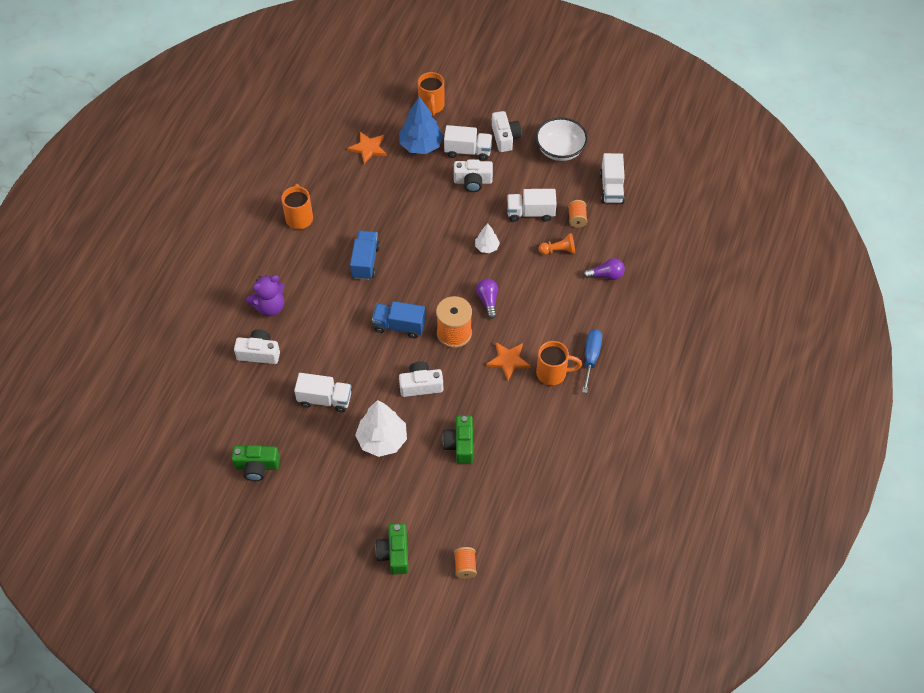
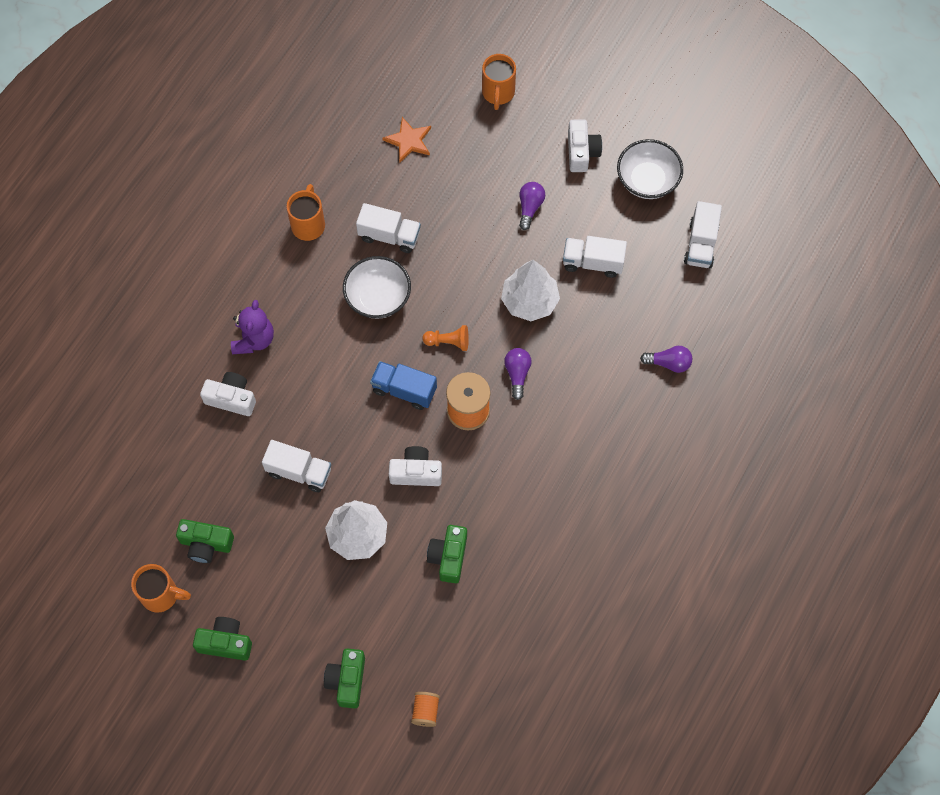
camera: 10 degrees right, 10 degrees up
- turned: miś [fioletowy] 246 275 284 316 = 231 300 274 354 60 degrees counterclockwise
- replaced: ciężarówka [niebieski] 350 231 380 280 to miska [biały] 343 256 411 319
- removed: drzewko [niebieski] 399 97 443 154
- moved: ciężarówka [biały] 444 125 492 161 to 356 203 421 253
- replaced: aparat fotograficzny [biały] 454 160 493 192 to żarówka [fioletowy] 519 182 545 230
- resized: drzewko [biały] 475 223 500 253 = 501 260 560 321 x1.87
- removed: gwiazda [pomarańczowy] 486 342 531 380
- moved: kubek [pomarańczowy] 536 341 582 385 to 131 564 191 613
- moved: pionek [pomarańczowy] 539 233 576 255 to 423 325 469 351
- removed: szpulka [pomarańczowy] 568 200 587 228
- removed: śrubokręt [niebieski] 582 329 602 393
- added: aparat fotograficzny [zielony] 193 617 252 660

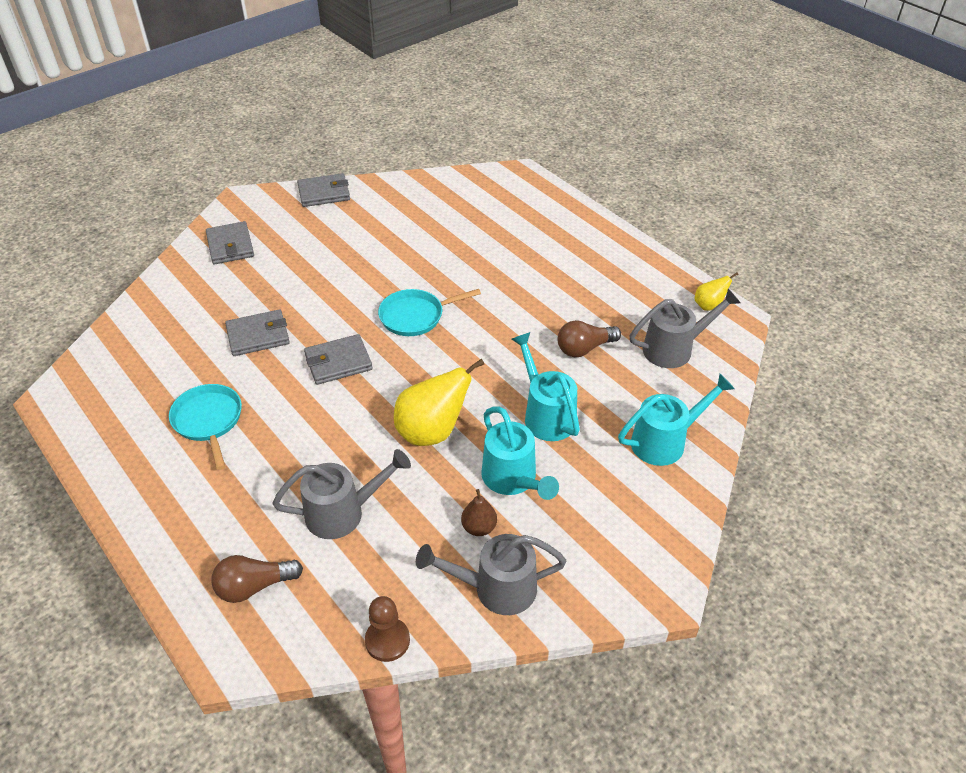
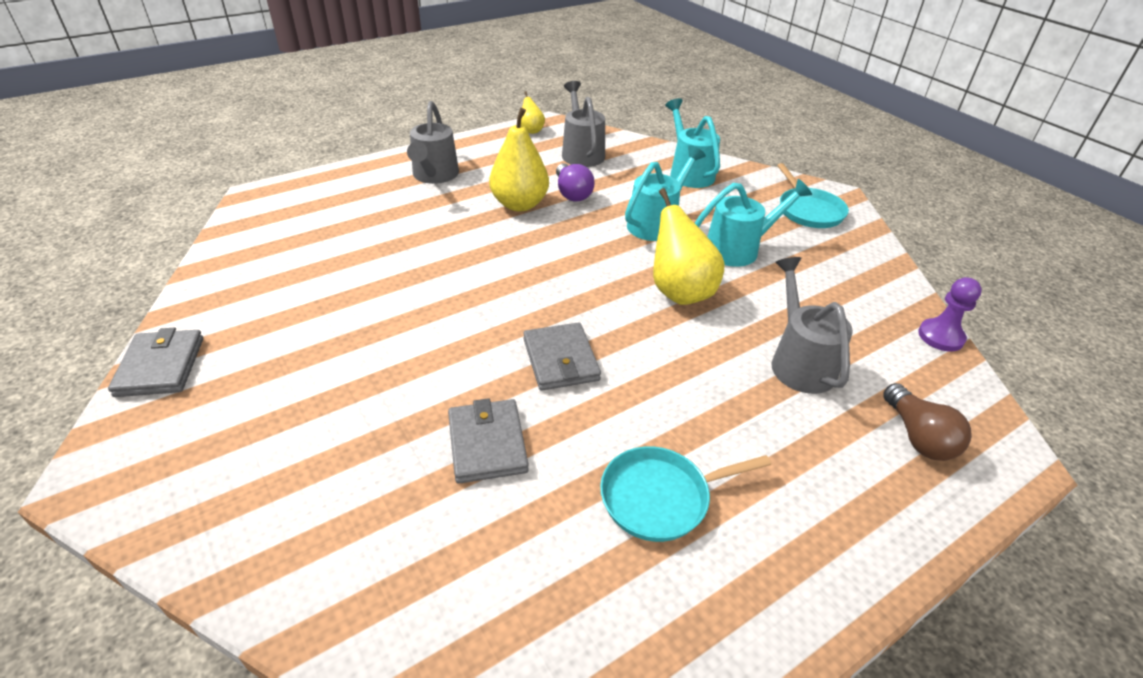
camera: 85 degrees left, 5 degrees down
- removed: portfel [szary] 206 221 254 264
- recoloured: pionek [brązowy] 365 596 410 662 to pionek [fioletowy] 918 277 982 351
- moved: patelnia [turkusowy] 378 289 481 336 to 777 163 849 228
- moved: konewka [szary] 416 534 567 615 to 407 101 459 184
- removed: gruszka [brązowy] 461 489 497 536
- turned: konewka [turkusowy] 512 332 580 441 = 625 145 706 241 150 degrees clockwise
- recoloured: żarówka [brązowy] 558 320 621 357 to żarówka [fioletowy] 556 163 595 201
- added: gruszka [żółty] 489 108 549 211

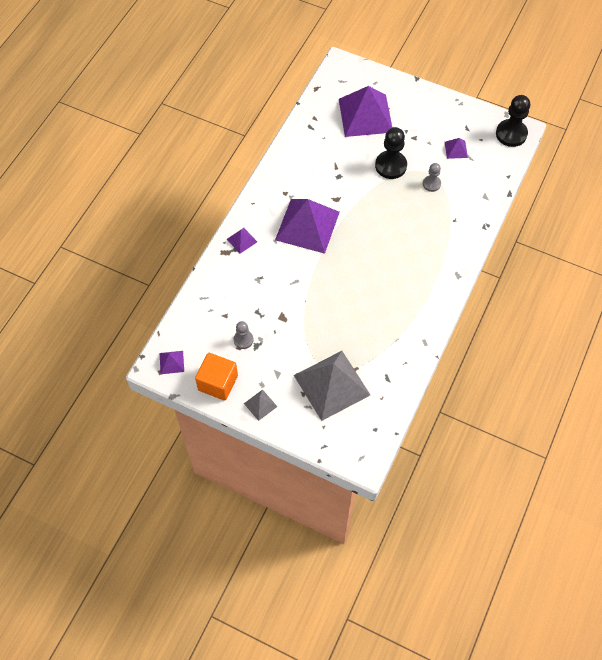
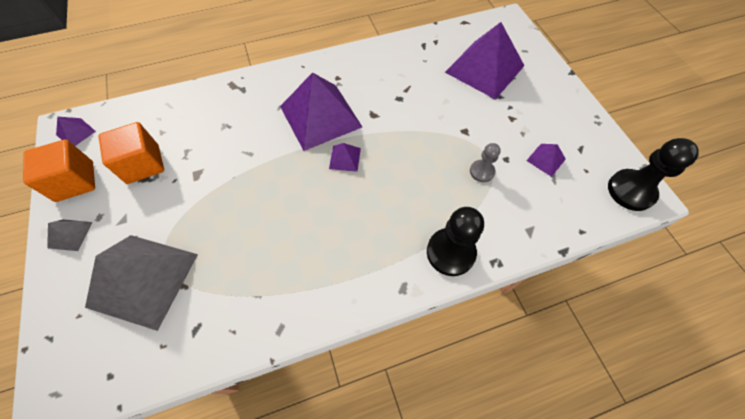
camera: 45 degrees right, 0 degrees up
- moved: piramida [fioletowy] 227 228 257 254 to 329 143 361 172
- replaced: pionek [szary] 234 321 253 349 to sześcian [pomarańczowy] 98 122 164 184
- moved: pionek [czarny] 375 127 407 179 to 427 207 484 276

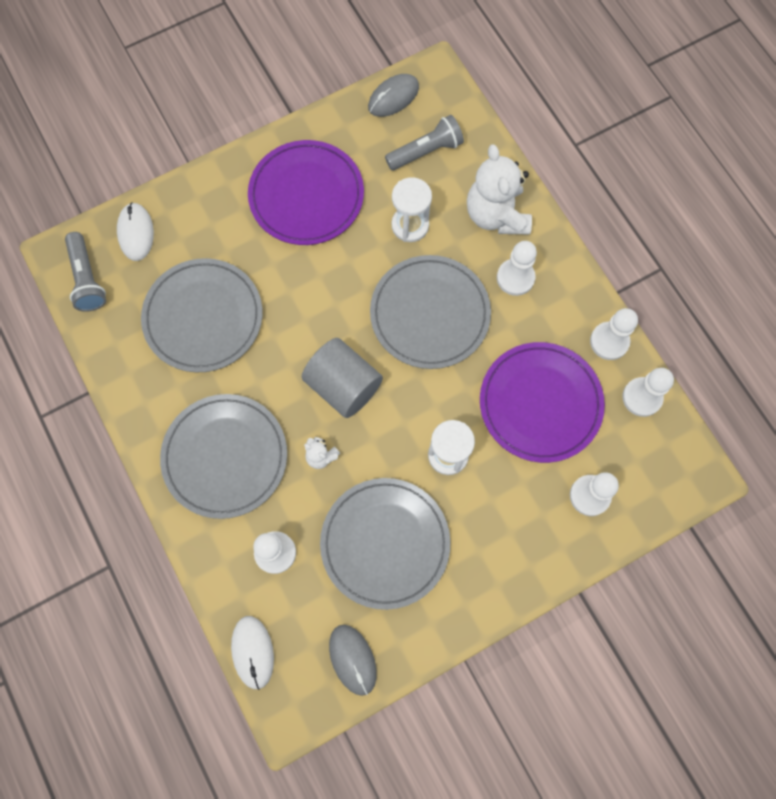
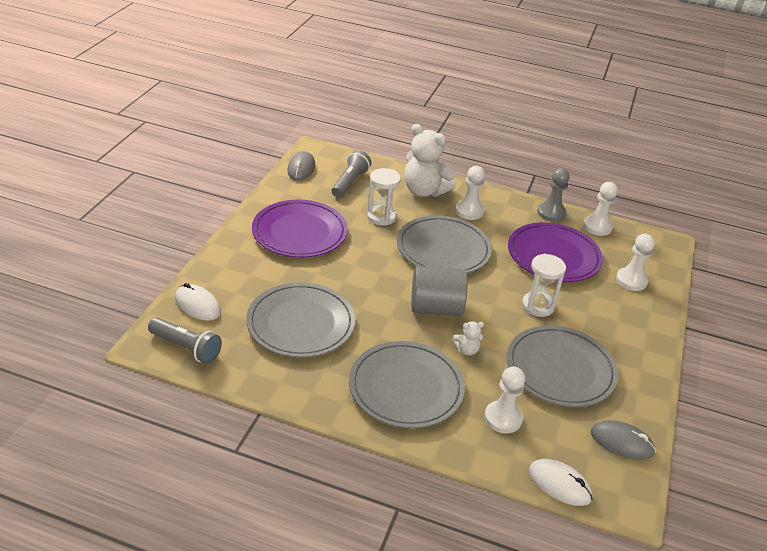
camera: 45 degrees left, 35 degrees down
- recoloured: pionek [biały] 590 308 638 360 to pionek [szary] 537 168 570 222

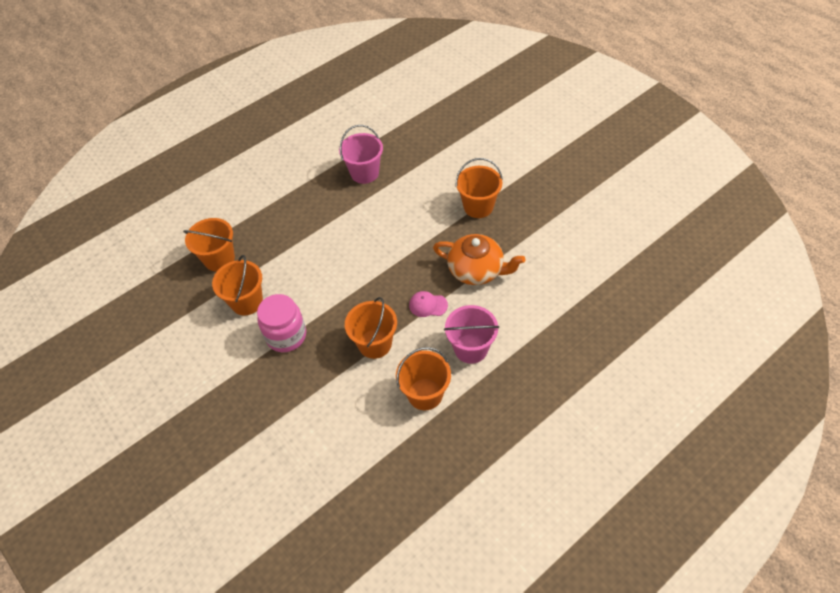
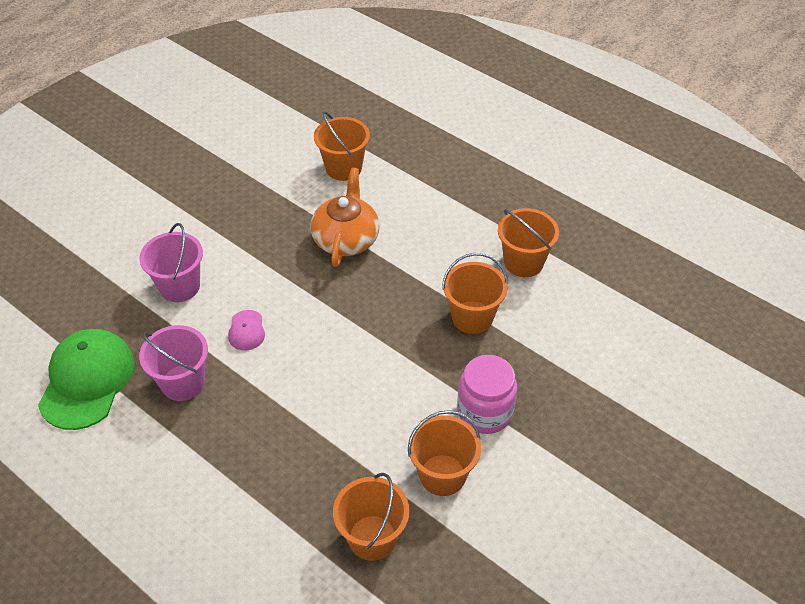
camera: 105 degrees left, 5 degrees down
- moved: czapka [różowy] 409 291 448 317 to 228 310 265 351
- moved: wiadro [różowy] 444 305 499 364 to 139 223 203 302
- moved: wiadro [pomarańczowy] 456 158 503 218 to 314 111 370 181
- added: czapka [zielony] 38 329 134 430

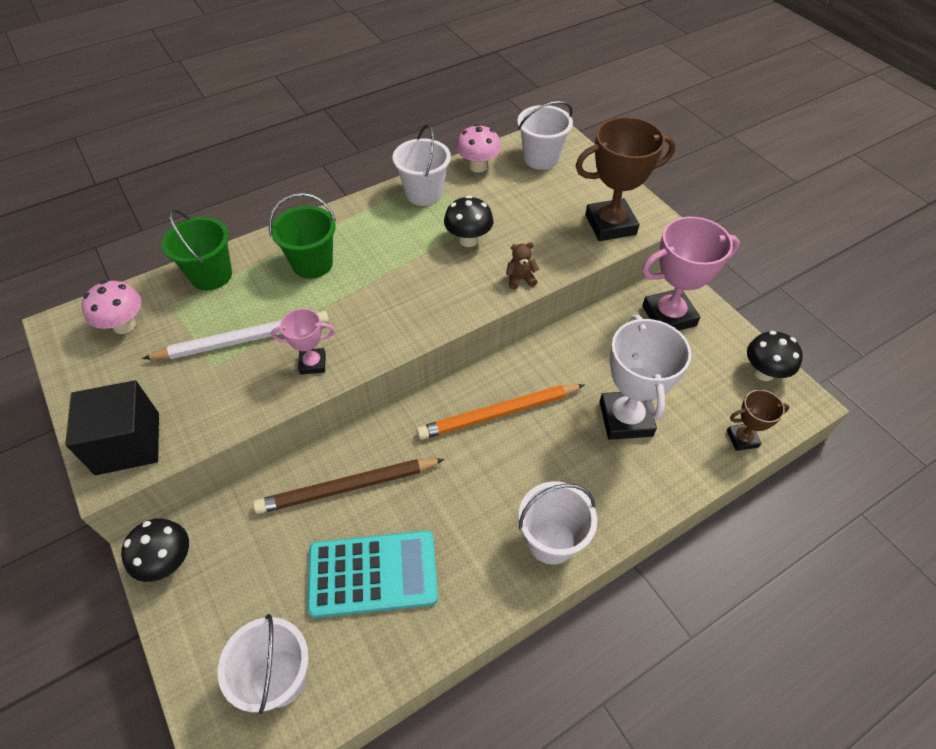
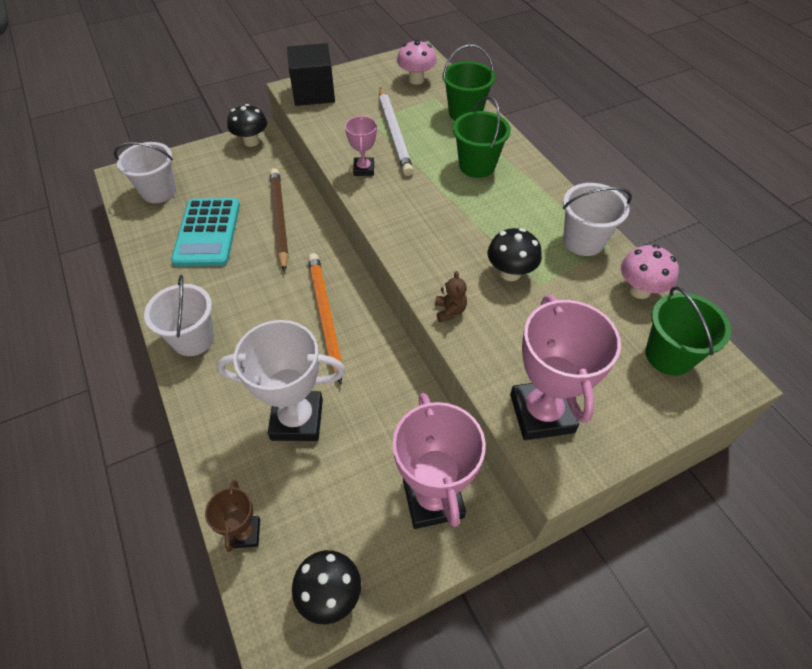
camera: 95 degrees right, 0 degrees up
- recoloured: wiadro [biały] 517 101 573 170 to wiadro [zielony] 645 286 731 376
- recoloured: puchar [brązowy] 575 117 676 241 to puchar [różowy] 510 295 621 440

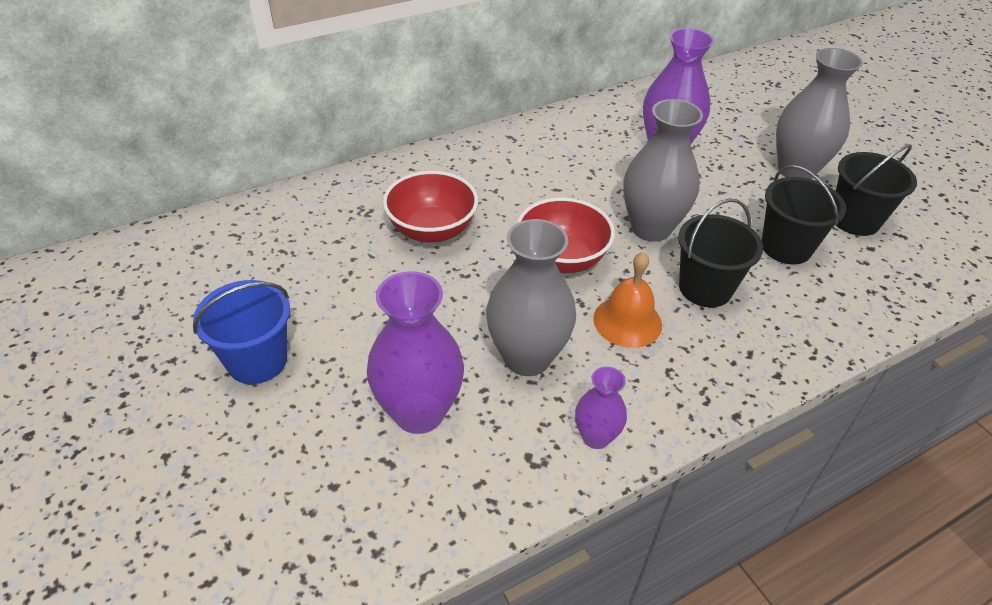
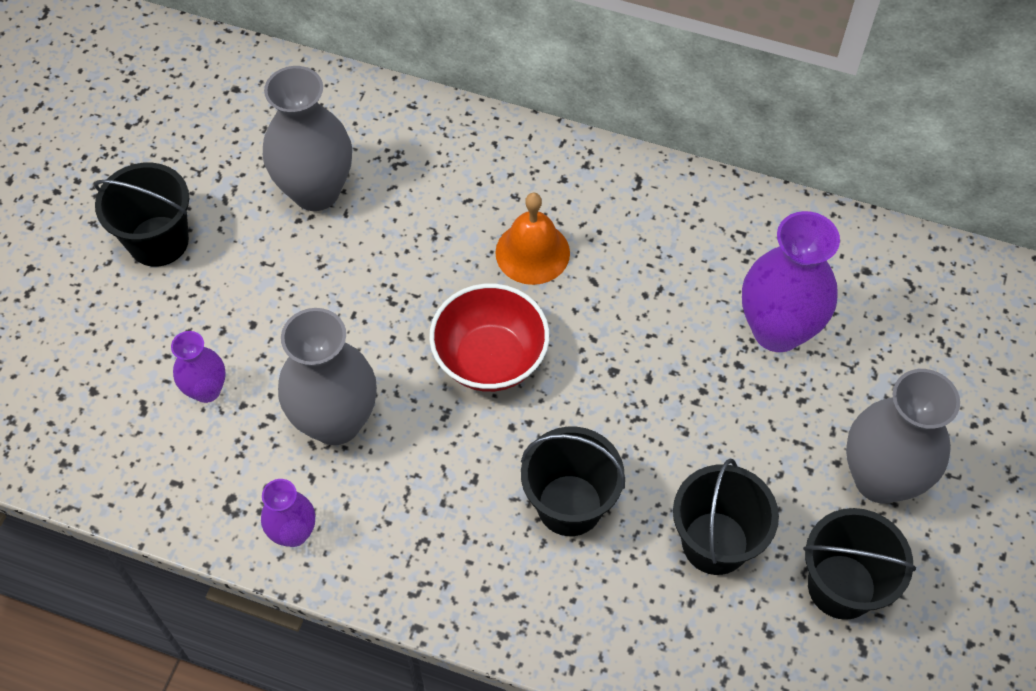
camera: 50 degrees right, 15 degrees up
- recoloured: wiadro [niebieski] 193 280 290 384 to wiadro [czarny] 94 163 189 267
- resized: wazon [fioletowy] 367 271 464 434 = 171 331 226 403 x0.54
- removed: miska [czerwony] 383 171 478 243
- moved: dzwonek [pomarańczowy] 593 252 662 348 to 495 193 570 285
- moved: wazon [szary] 623 99 703 242 to 263 66 352 211

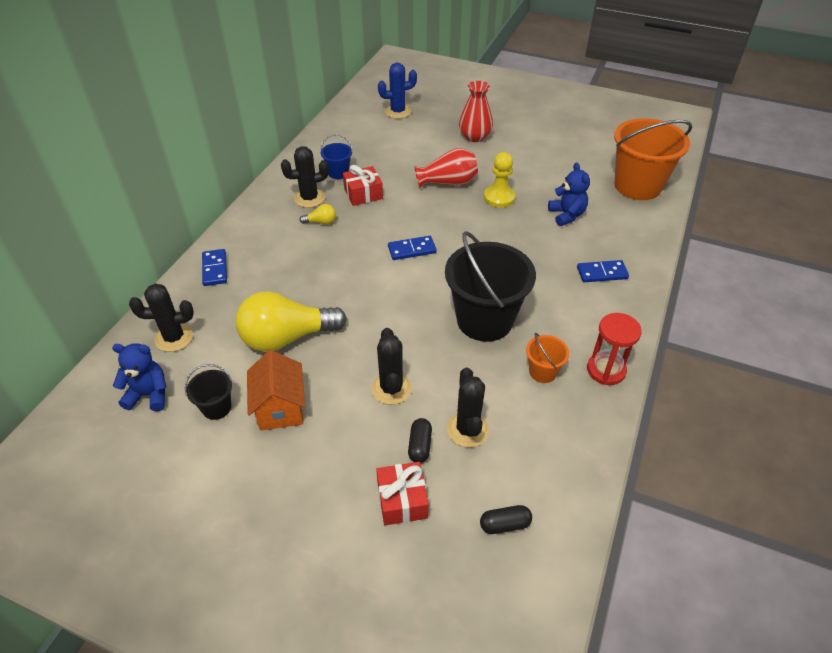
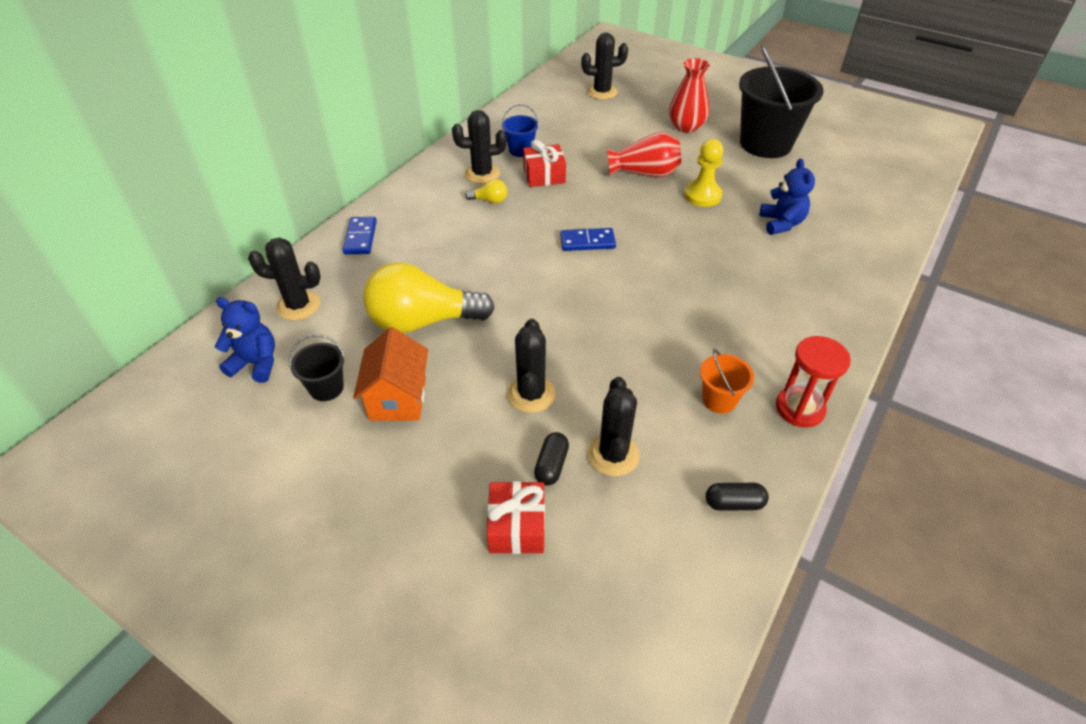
camera: 10 degrees right, 0 degrees up
- recoloured: kaktus [niebieski] 378 63 417 119 to kaktus [czarny] 581 33 628 100
- moved: wiadro [czarny] 445 231 536 342 to 739 45 824 158
- moved: kapsułka [czarny] 480 505 532 534 to 706 483 769 511
- removed: kostka domina [niebieski] 577 260 629 282
- removed: wiadro [pomarańczowy] 614 118 692 200

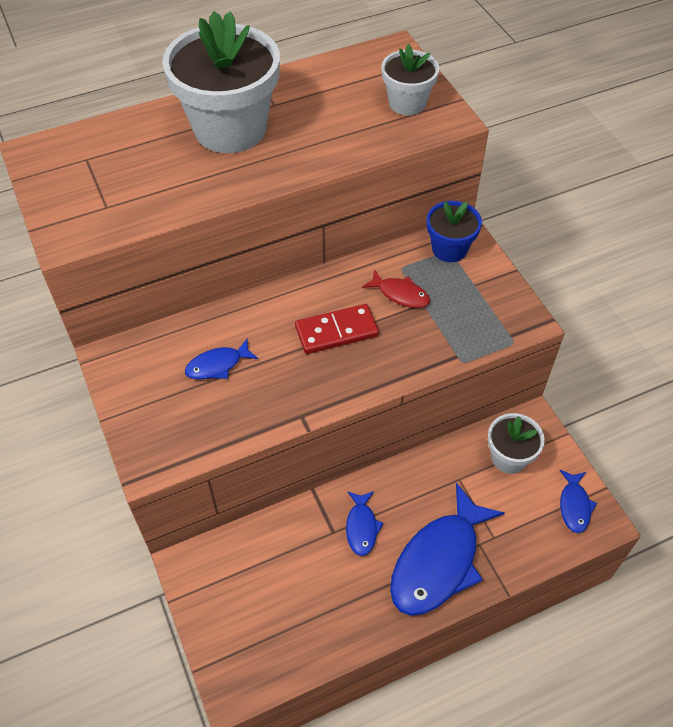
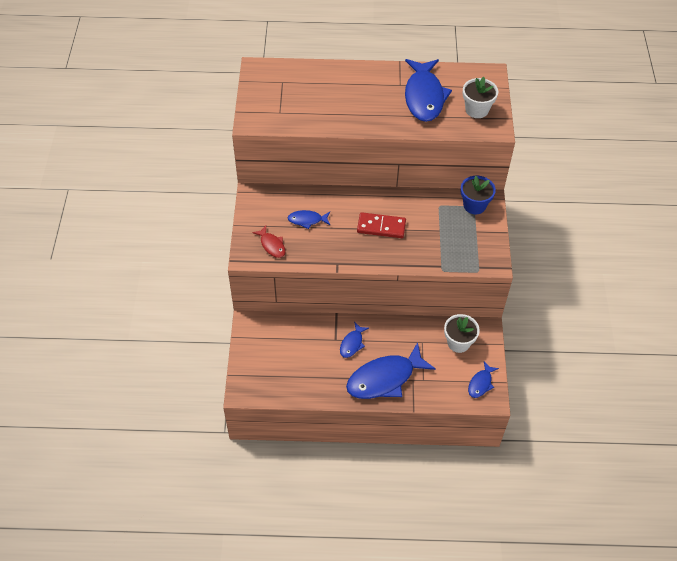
camera: 25 degrees right, 0 degrees up
- removed: doniczka [biały] 162 11 280 153
- moved: ryba [czerwony] 362 269 430 308 to 252 226 286 258
- added: ryba [niebieski] 405 59 452 122

